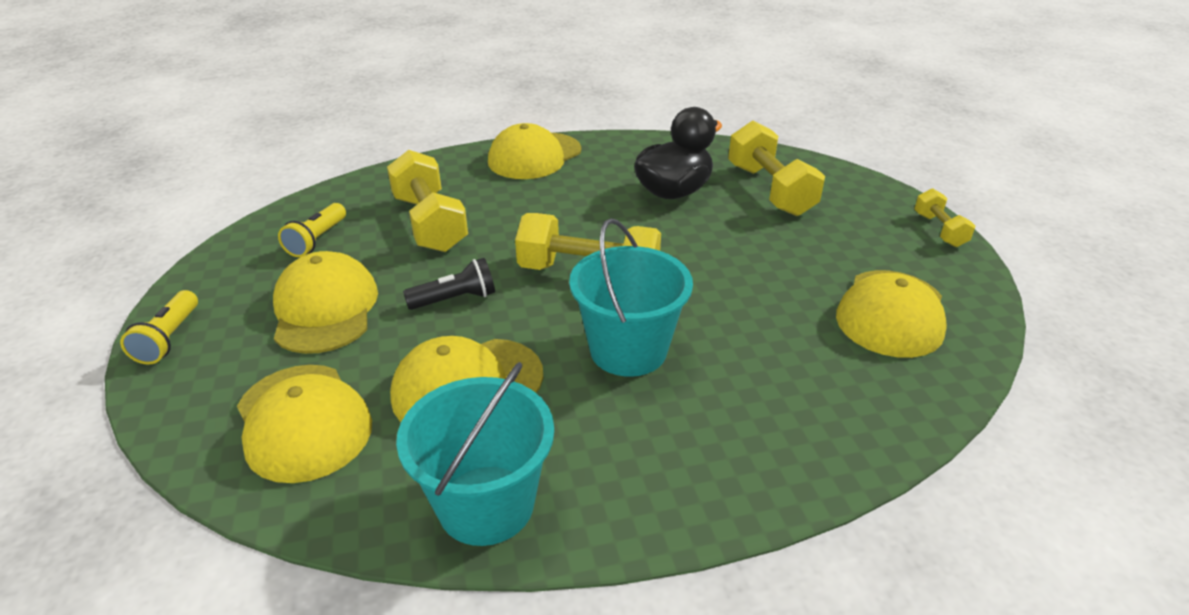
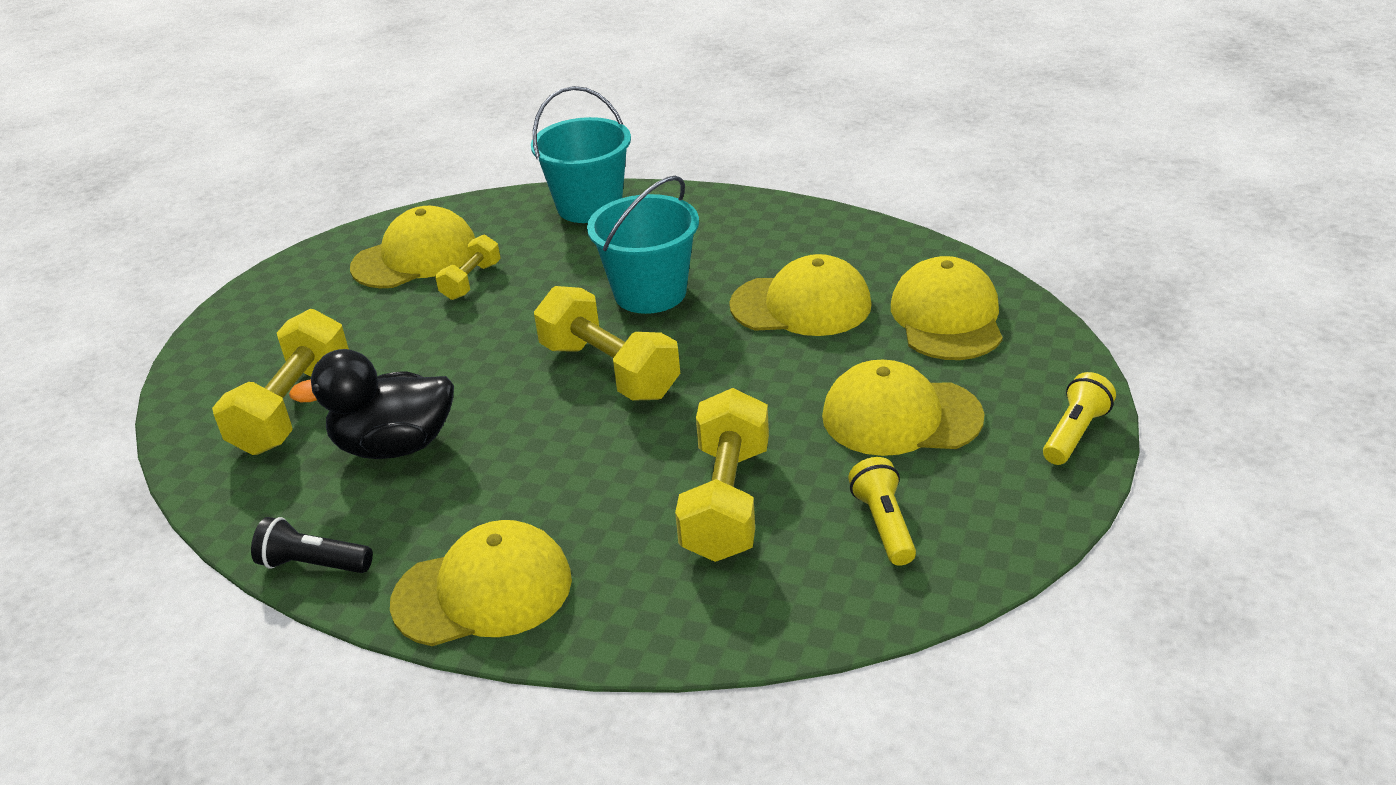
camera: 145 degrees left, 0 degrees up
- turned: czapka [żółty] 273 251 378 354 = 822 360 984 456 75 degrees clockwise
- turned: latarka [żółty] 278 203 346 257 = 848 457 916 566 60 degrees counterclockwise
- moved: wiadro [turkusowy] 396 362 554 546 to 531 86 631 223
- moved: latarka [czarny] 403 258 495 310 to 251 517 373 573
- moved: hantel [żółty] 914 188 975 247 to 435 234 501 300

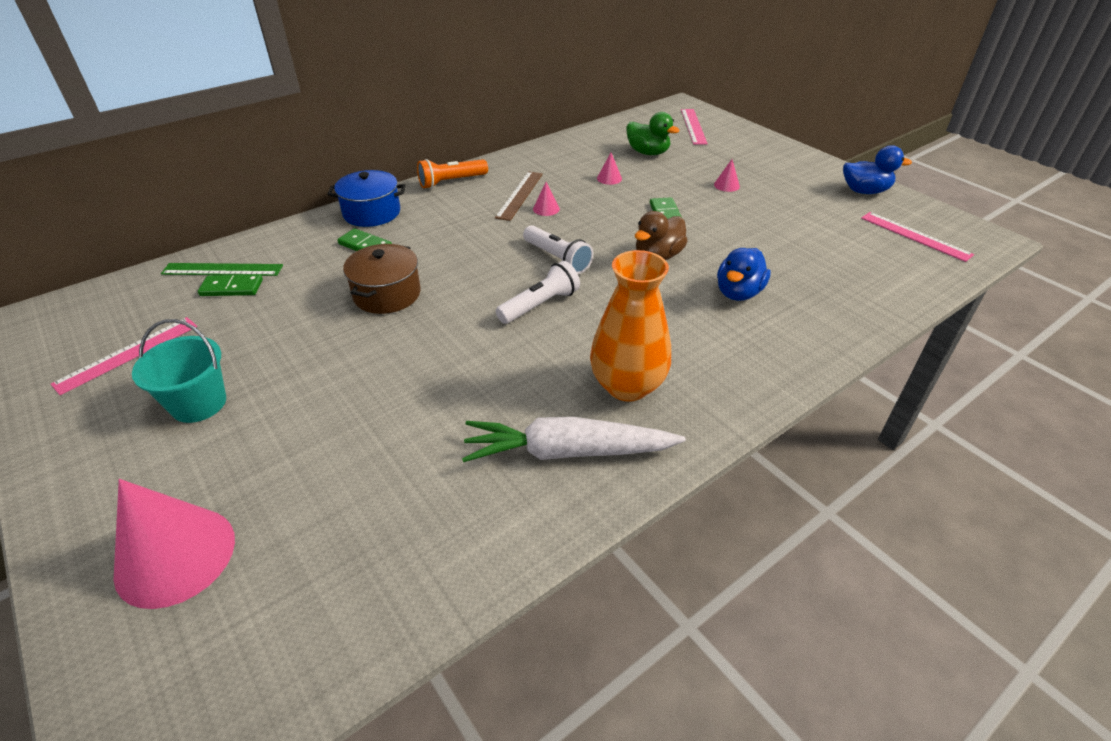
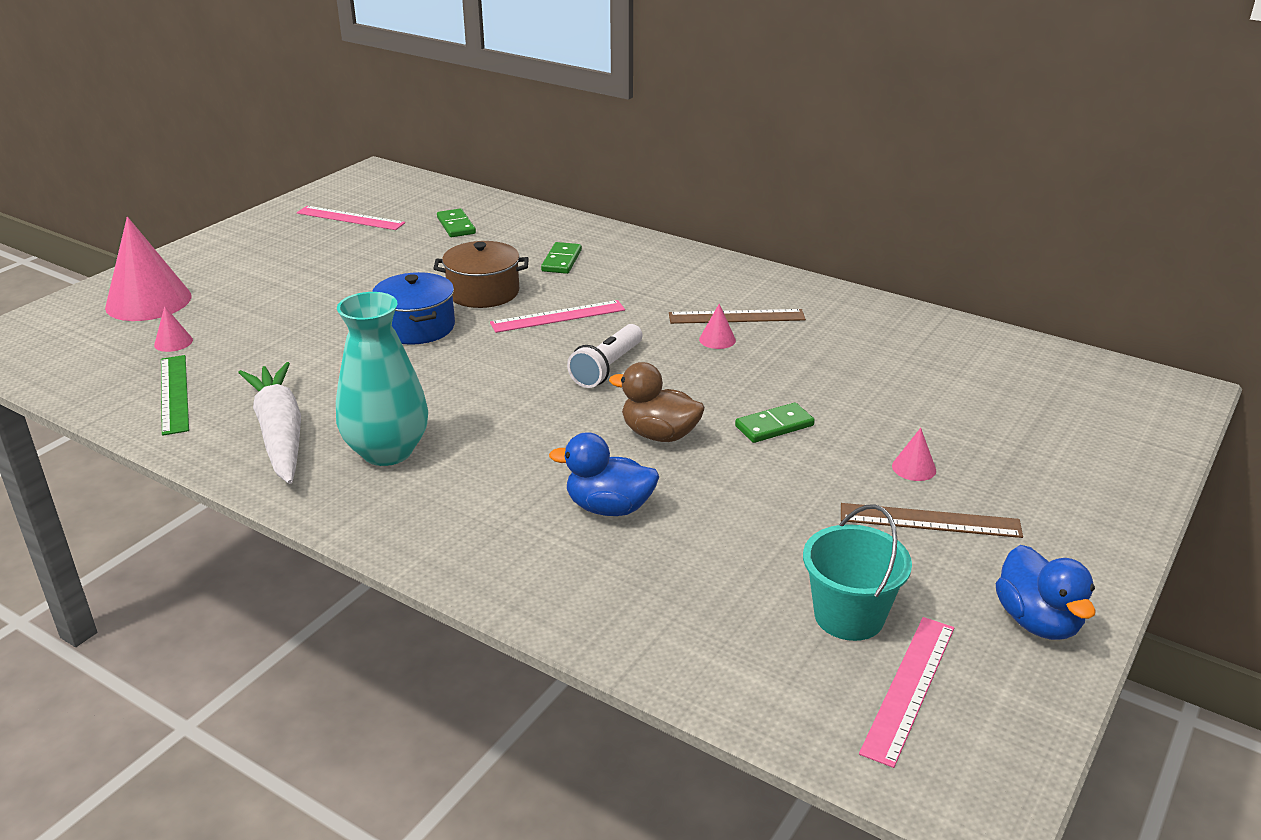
camera: 70 degrees right, 10 degrees down
- moved: wiadro [turkusowy] 132 319 226 423 to 803 505 912 641
- moved: linijka [zielony] 161 263 283 276 to 161 355 189 436
- moved: garnek [niebieski] 328 170 406 227 to 372 272 455 345
- removed: latarka [pomarańczowy] 417 159 488 189
- removed: latarka [biały] 496 261 580 324
- recoloured: wazon [pomarańczowy] 590 250 671 402 to wazon [turkusowy] 336 292 428 466
- moved: stożek [różowy] 597 153 622 185 to 154 306 193 352
- removed: kaczka [zielony] 626 112 680 155
- moved: linijka [różowy] 681 109 708 144 to 490 300 625 333
- added: linijka [brązowy] 841 503 1023 538

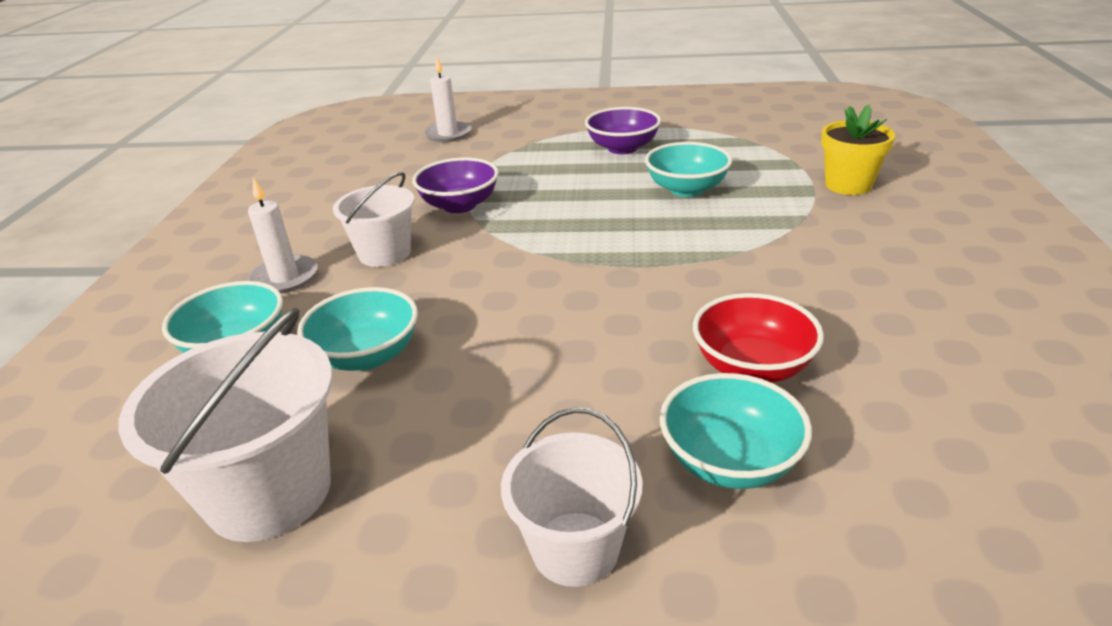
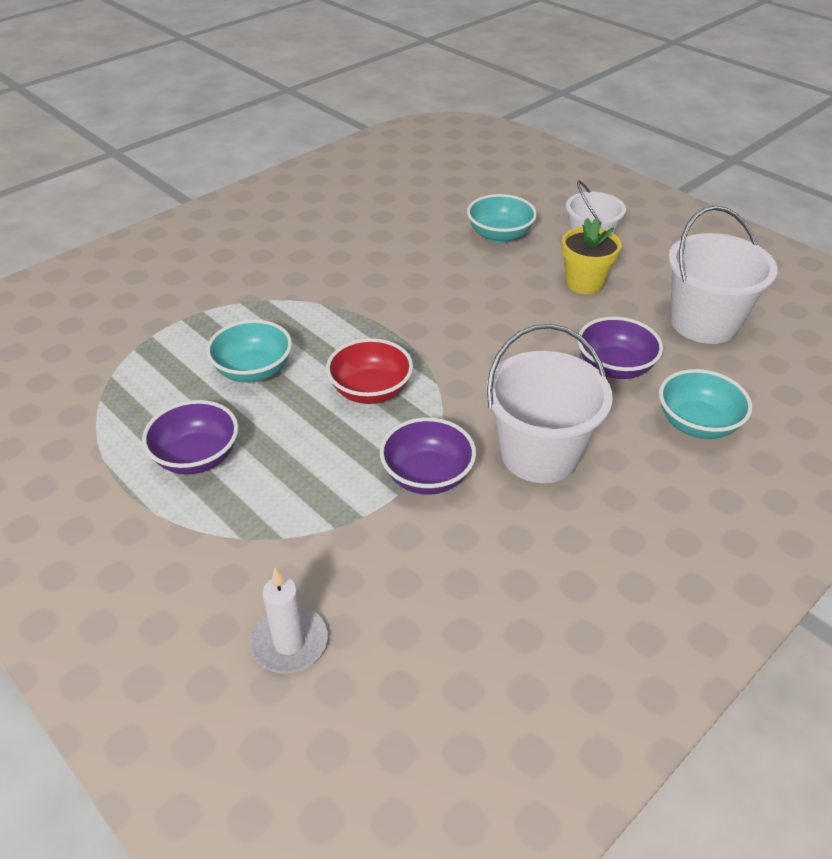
camera: 140 degrees left, 10 degrees up
- removed: świeca [biały] 248 177 318 294
- recoloured: miska [turkusowy] 297 287 418 371 to miska [fioletowy] 578 317 663 379
- resized: wiadro [biały] 333 172 415 267 = 486 324 613 483 x1.54
- moved: miska [czerwony] 693 293 824 383 to 326 338 413 404
- moved: doniczka [żółty] 821 105 895 195 to 562 218 622 294

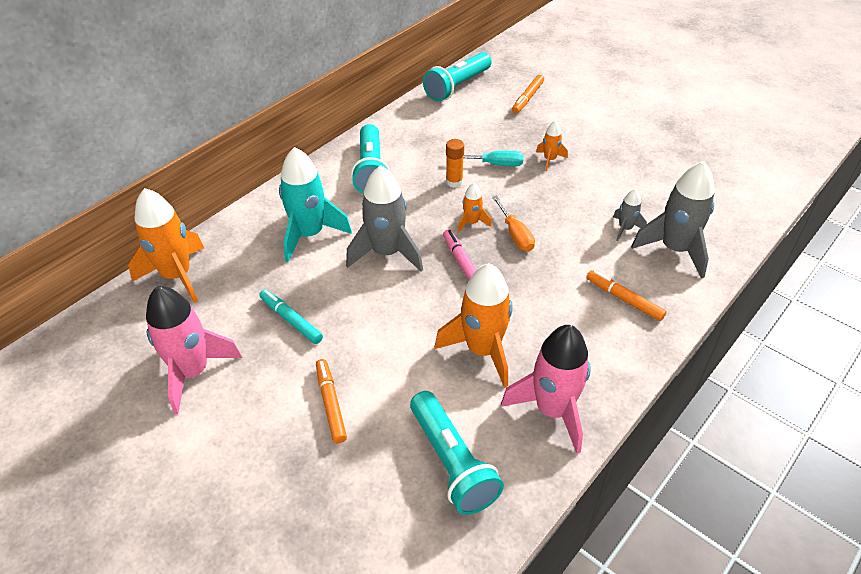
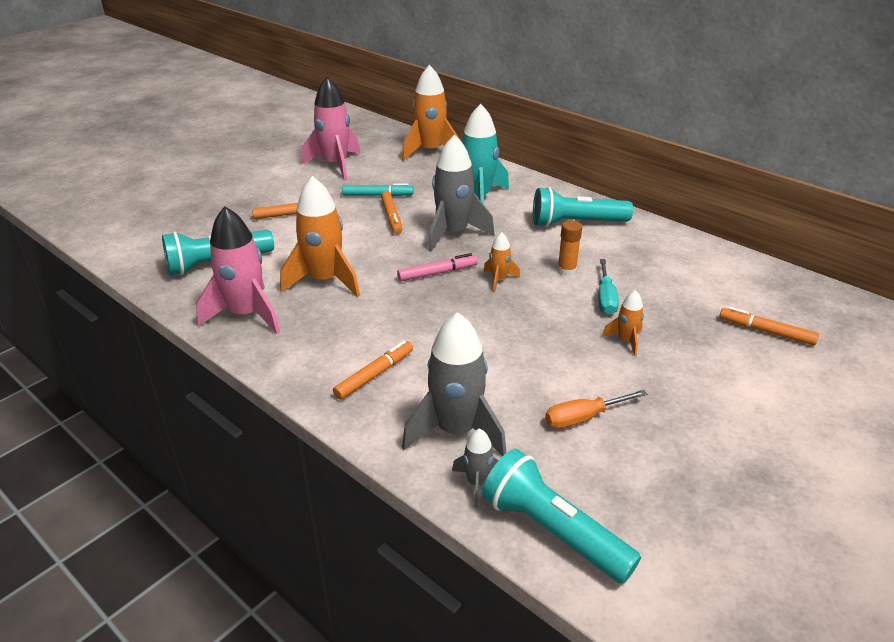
camera: 90 degrees right, 10 degrees down
- turned: flamaster [turkusowy] 259 289 323 344 = 342 183 413 196 45 degrees clockwise
- moved: latarka [turkusowy] 423 52 492 102 to 482 449 641 584
- moved: śrubokręt [pomarańczowy] 492 195 535 251 to 545 390 647 429
- moved: rakieta [szary] 613 189 647 241 to 452 429 499 507
- added: flamaster [pomarańczowy] 381 191 402 234

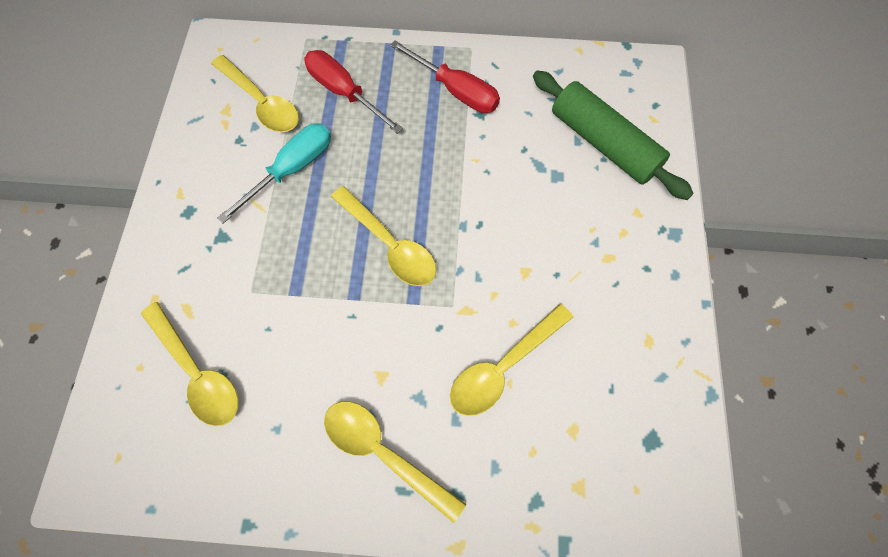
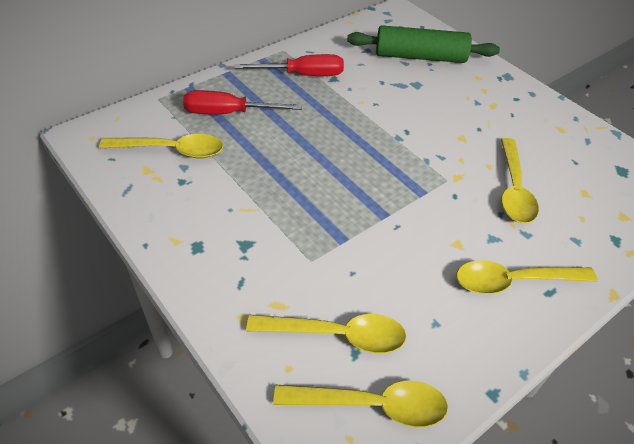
camera: 45 degrees left, 20 degrees down
- removed: śrubokręt [turkusowy] 217 123 331 224
- moved: łyżka [żółty] 331 186 436 286 to 273 381 448 427

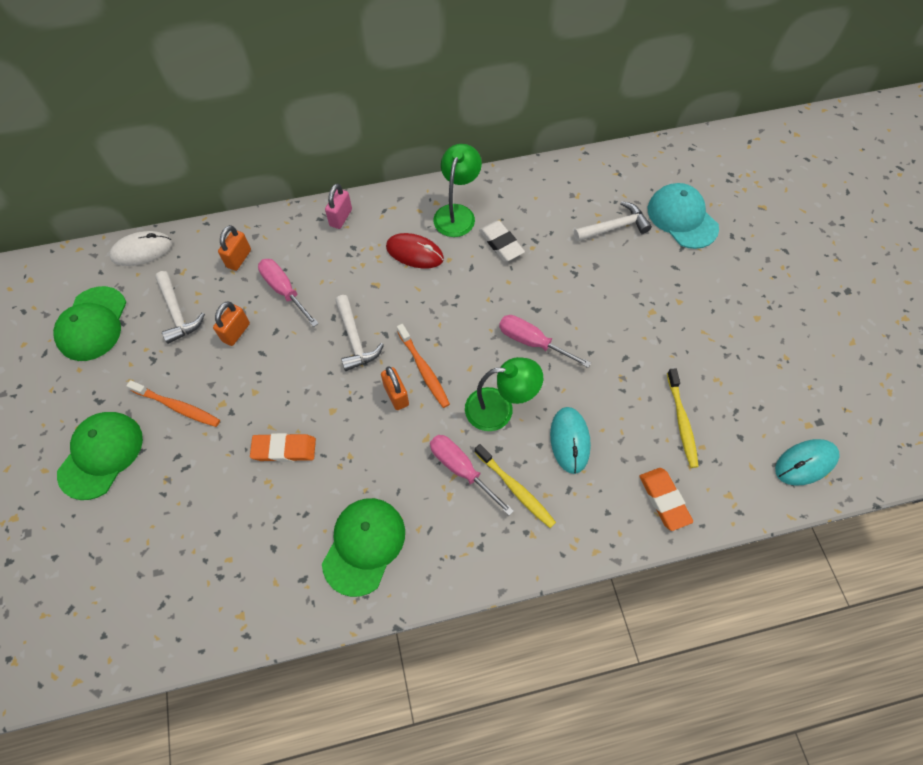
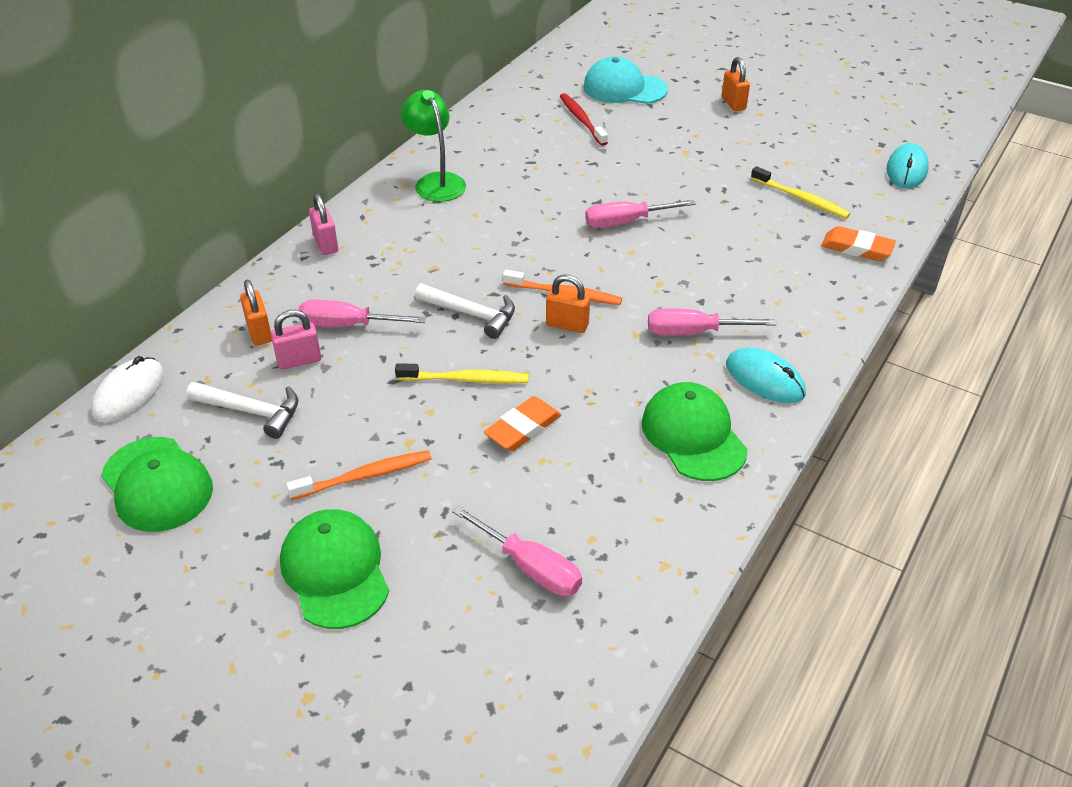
camera: 45 degrees left, 20 degrees down
- moved: kłódka [pomarańczowy] 213 302 250 346 to 722 57 750 111
- removed: myszka [czerwony] 386 233 444 269
- removed: lampka [zielony] 465 357 543 431
- moved: szczoteczka do zębów [żółty] 475 444 556 528 to 395 363 528 384
- removed: gumka do mazania [biały] 479 220 525 261
- moved: myszka [turkusowy] 550 407 591 474 to 726 348 806 403
- replaced: młotek [biały] 574 201 652 241 to szczoteczka do zębów [czerwony] 560 93 608 146
- added: kłódka [różowy] 271 310 321 369
- added: śrubokręt [różowy] 452 505 582 596

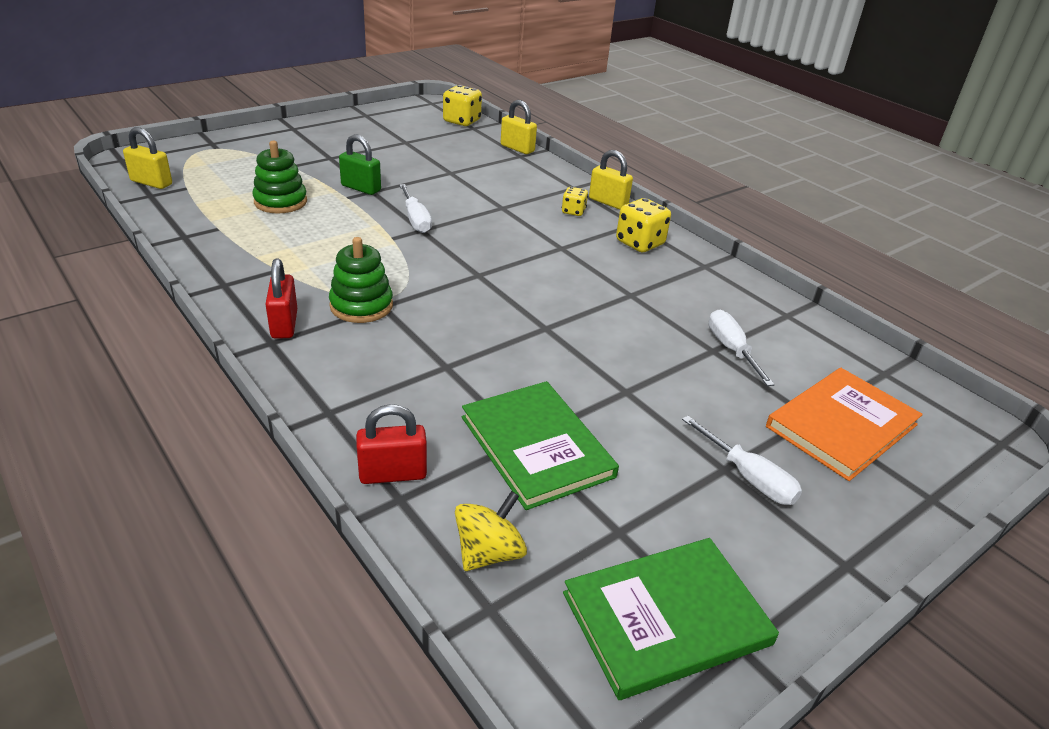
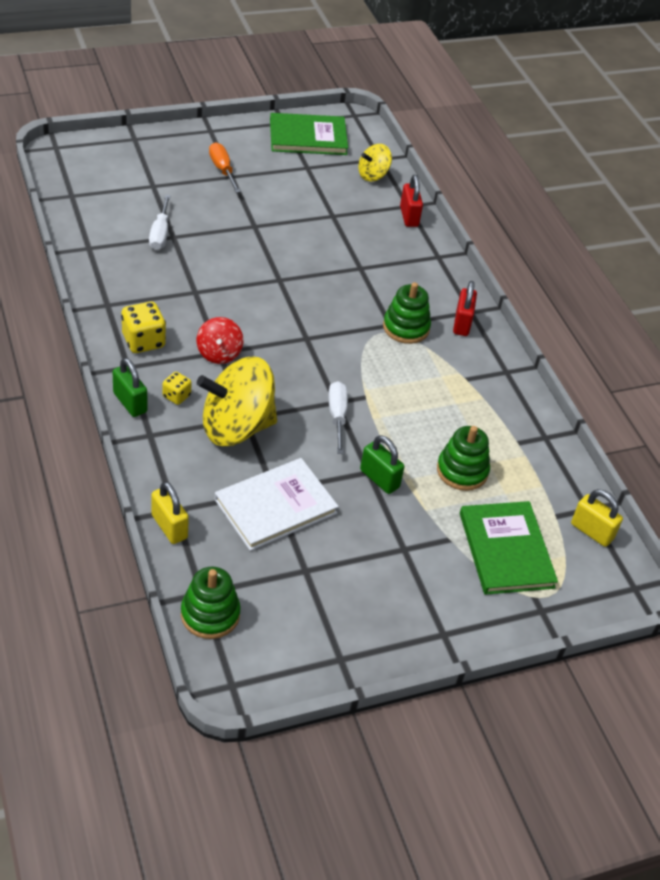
camera: 165 degrees left, 10 degrees up
- turned: kłódka [czerwony] 356 404 427 484 = 400 175 423 227 75 degrees clockwise
- replaced: kostka do gry [żółty] 443 85 482 126 to zabawka nakładanka [zielony] 181 567 241 639
- moved: książka [zielony] 462 381 619 510 to 460 501 558 595
- recoloured: kłódka [żółty] 589 150 633 209 to kłódka [zielony] 113 358 147 417
- recoloured: śrubokręt [biały] 682 415 802 505 to śrubokręt [pomarańczowy] 209 142 241 193
- removed: książka [pomarańczowy] 766 368 923 481
- added: bączek [czerwony] 197 317 243 364
- added: bączek [żółty] 197 356 277 446
- added: książka [biały] 215 458 339 551

